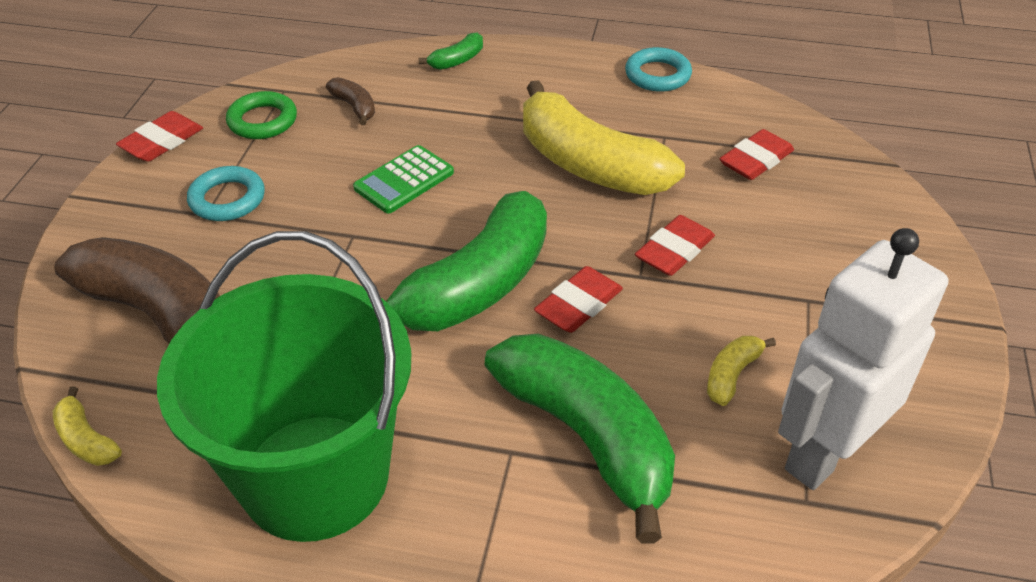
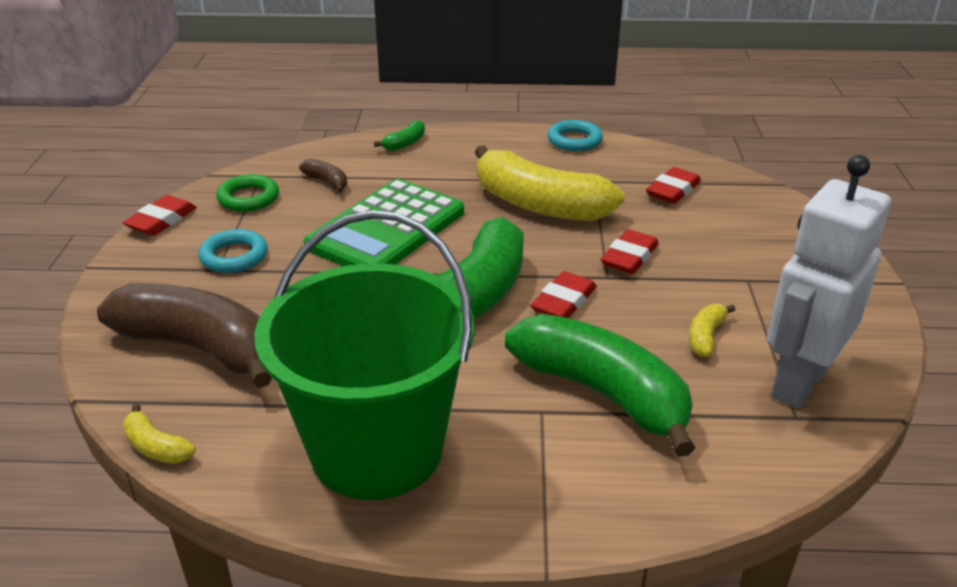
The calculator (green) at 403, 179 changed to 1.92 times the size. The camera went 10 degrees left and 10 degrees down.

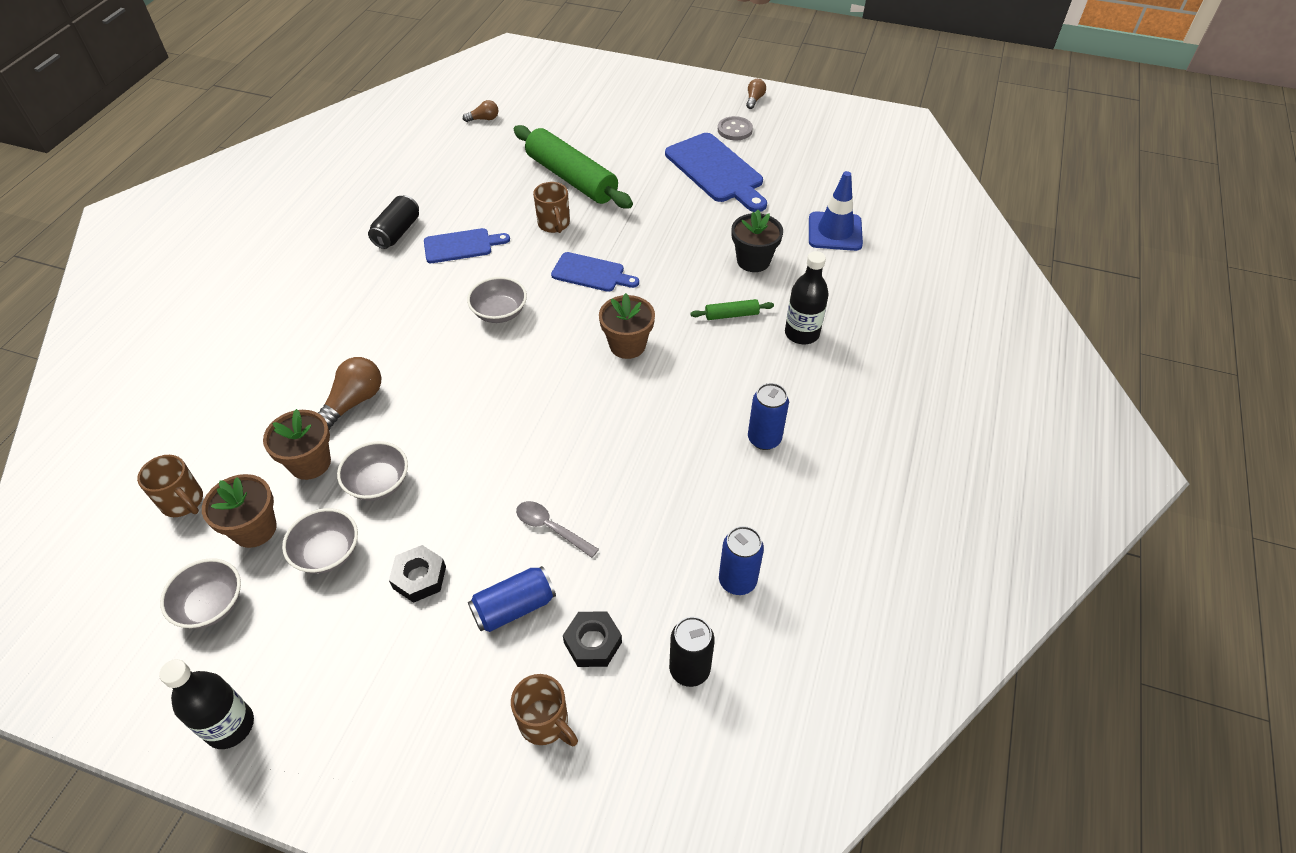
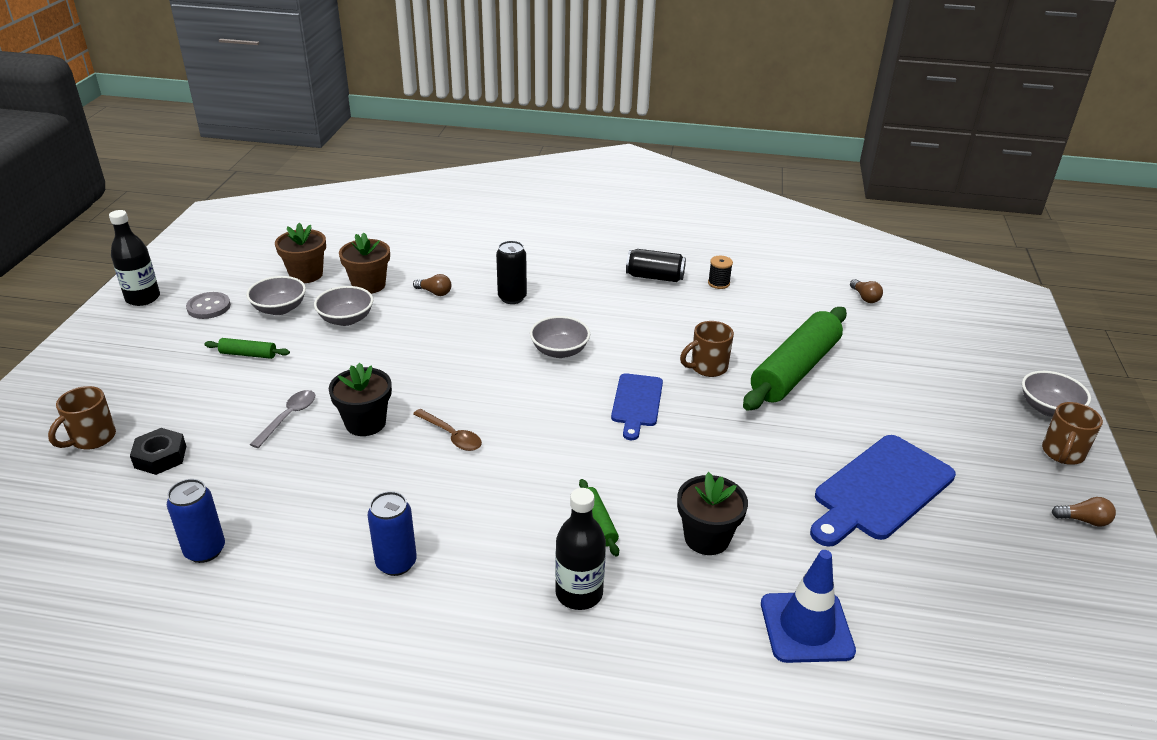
The button (grey) moved from 735, 128 to 208, 305. The nut (black) at 417, 574 was replaced by the rolling pin (green) at 247, 348. The flower pot (black) at 360, 399 appeared. The light bulb (brown) at 349, 393 changed to 0.58 times the size. The spoon (brown) at 447, 430 appeared. The can (black) moved from 692, 652 to 511, 272. The spool (black) at 720, 272 appeared. The bowl (grey) moved from 200, 593 to 1056, 394. The mug (brown) moved from 170, 486 to 1072, 433. The cutting board (blue) at 467, 245 disappeared. The can (blue) at 512, 599 disappeared. The flower pot (brown) at 627, 326 disappeared. The camera went 80 degrees right and 15 degrees down.

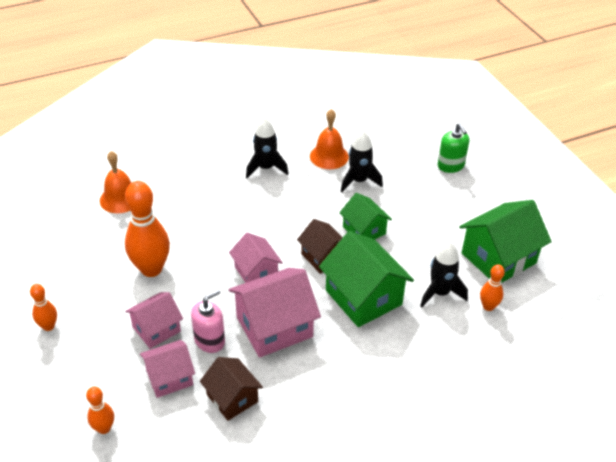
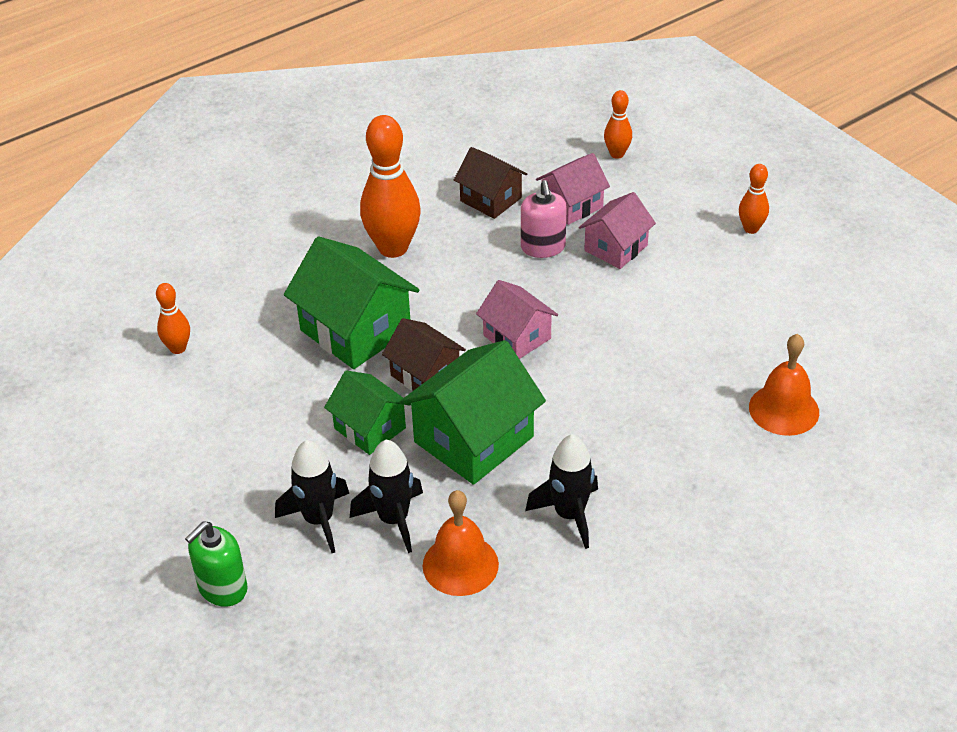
The soap dispenser (green) at 453, 148 turned 105 degrees counterclockwise. The rocket (black) moved from 444, 275 to 312, 496. The bowling pin (orange) moved from 147, 229 to 390, 186. The house (green) moved from 505, 241 to 473, 412. The soap dispenser (pink) at 208, 321 turned 45 degrees counterclockwise. The house (pink) at 275, 313 disappeared. The camera went 170 degrees right and 0 degrees up.

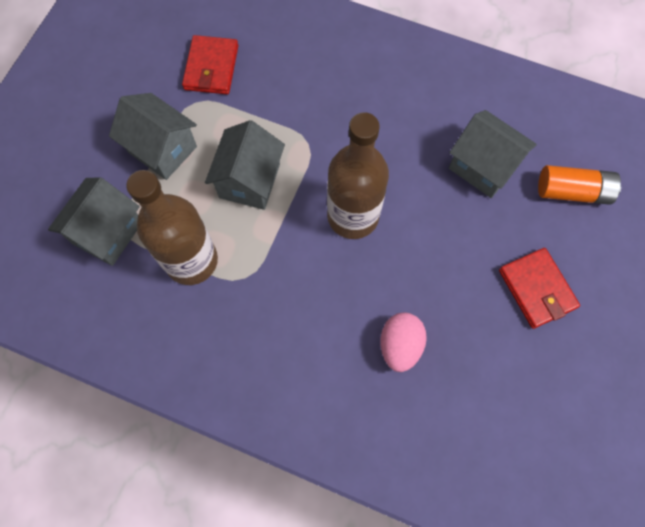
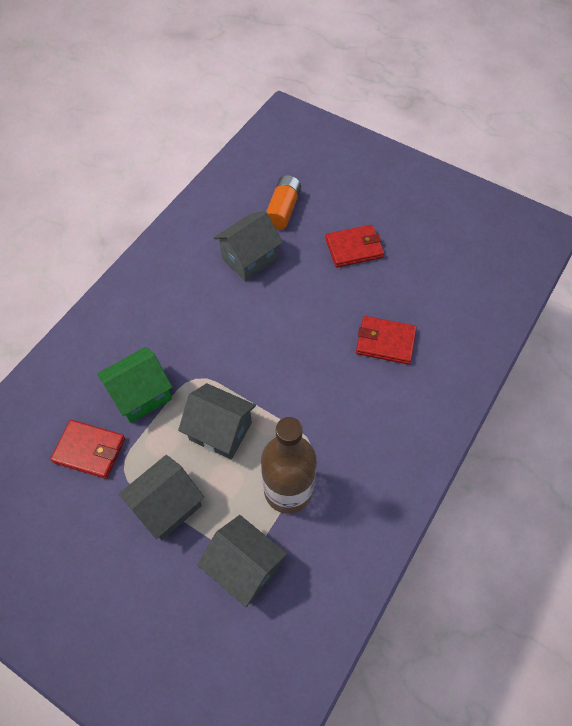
The house (green) at 135, 385 appeared. The egg (pink) at 404, 342 was replaced by the wallet (red) at 386, 340. The bottle (brown) at 358, 175 disappeared. The camera went 80 degrees left and 10 degrees down.

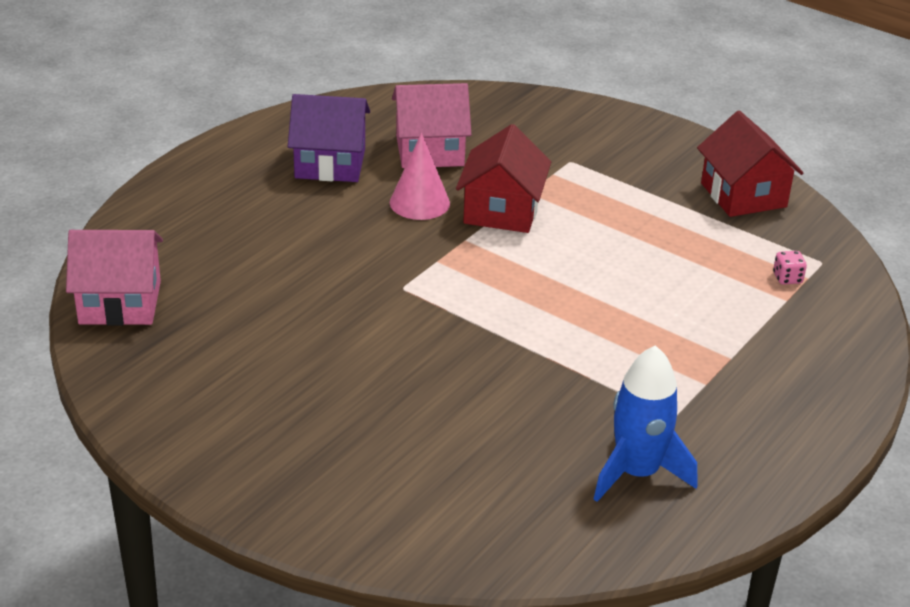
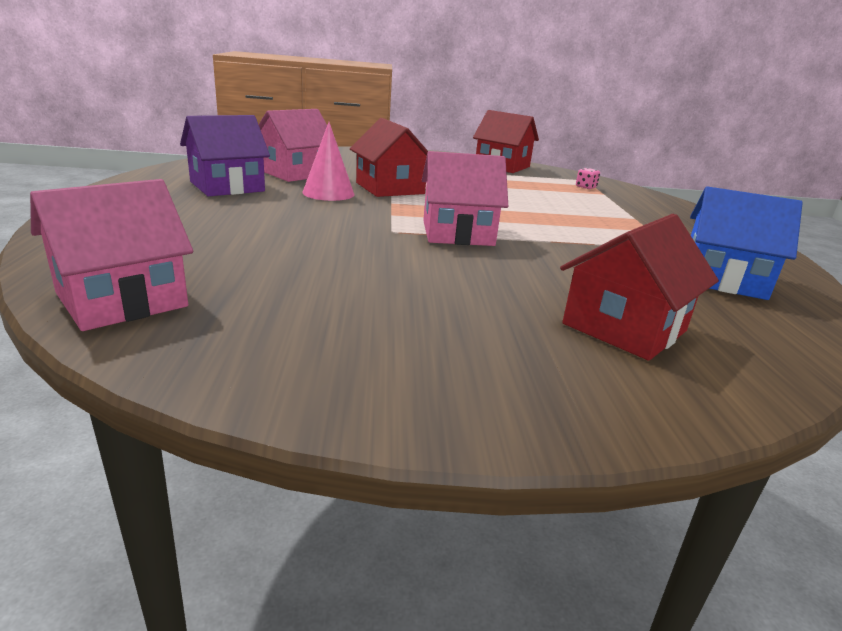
The house (pink) at 465, 198 appeared. The house (red) at 639, 287 appeared. The rocket (blue) at 645, 423 was replaced by the house (blue) at 746, 243. The camera went 40 degrees left and 10 degrees down.

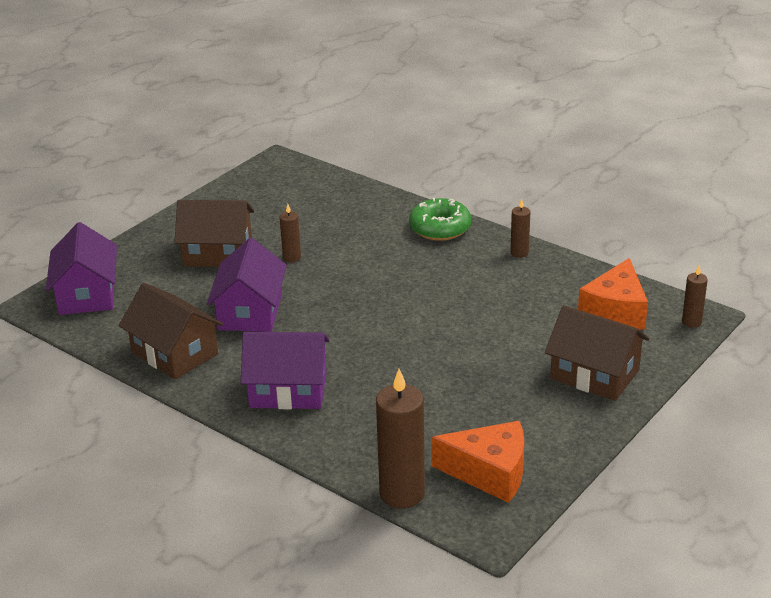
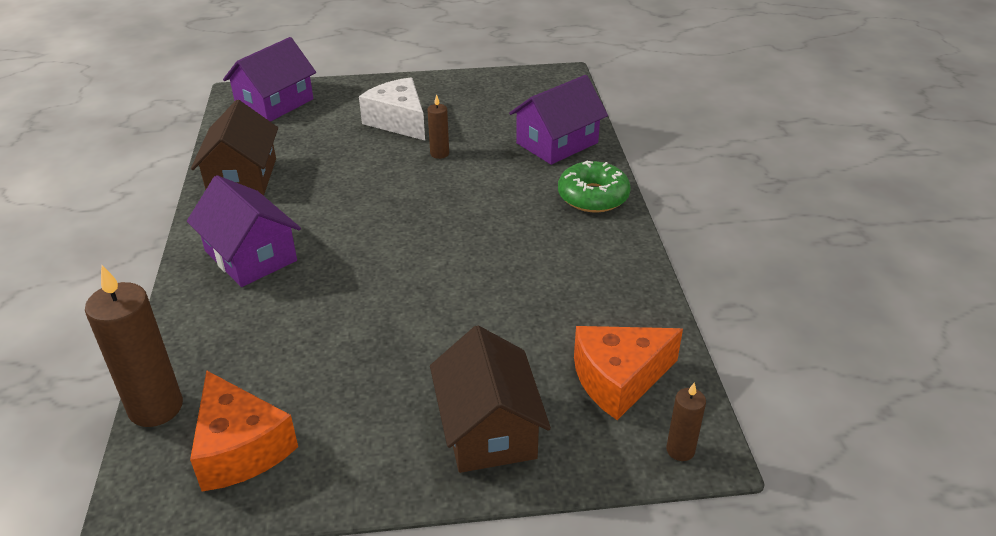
The house (brown) at 214, 233 was replaced by the cheese (white) at 392, 109. The house (purple) moved from 247, 285 to 558, 120. The candle (brown) at 520, 228 disappeared. The camera went 45 degrees right and 5 degrees up.

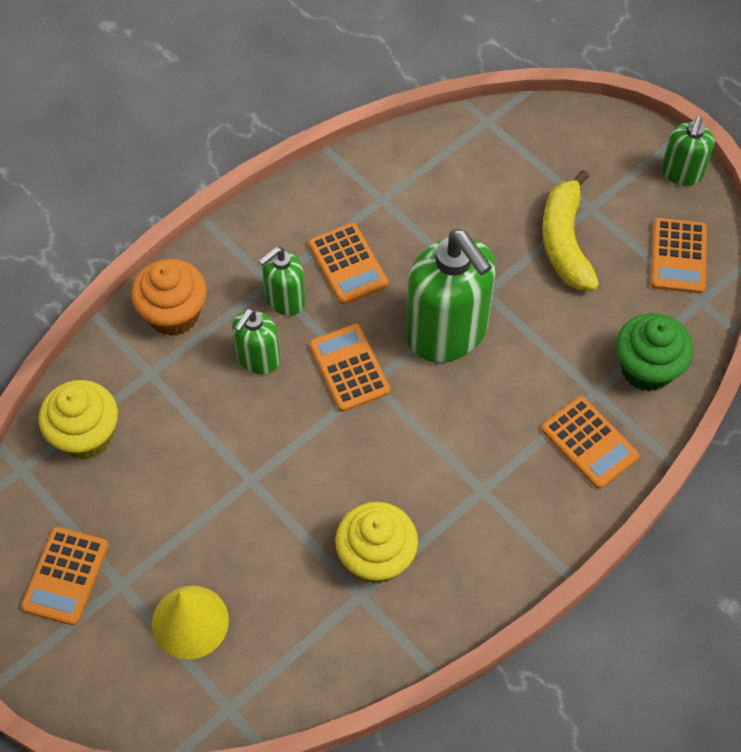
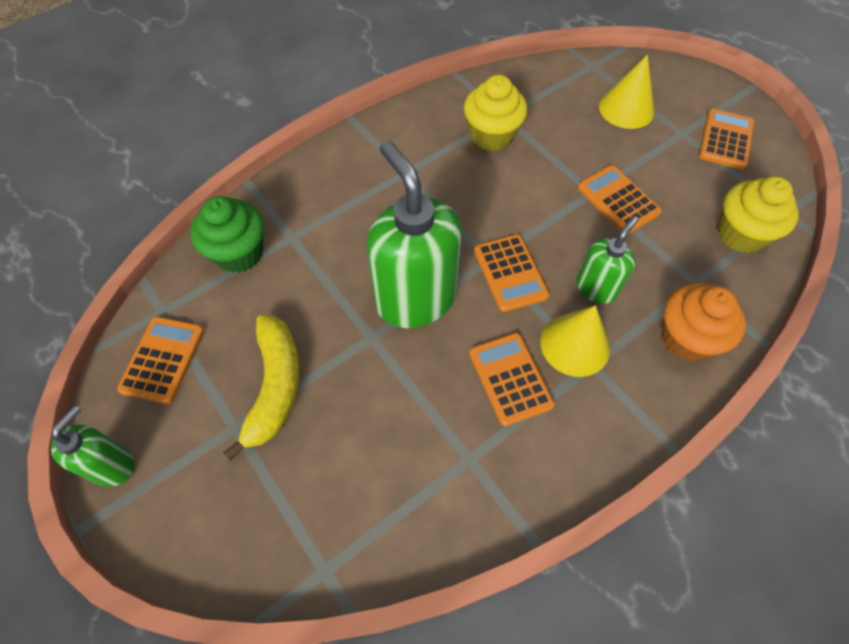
The soap dispenser (green) at 282, 281 was replaced by the cone (yellow) at 575, 341. The calculator (orange) moved from 590, 442 to 620, 199. The camera went 175 degrees left and 0 degrees up.

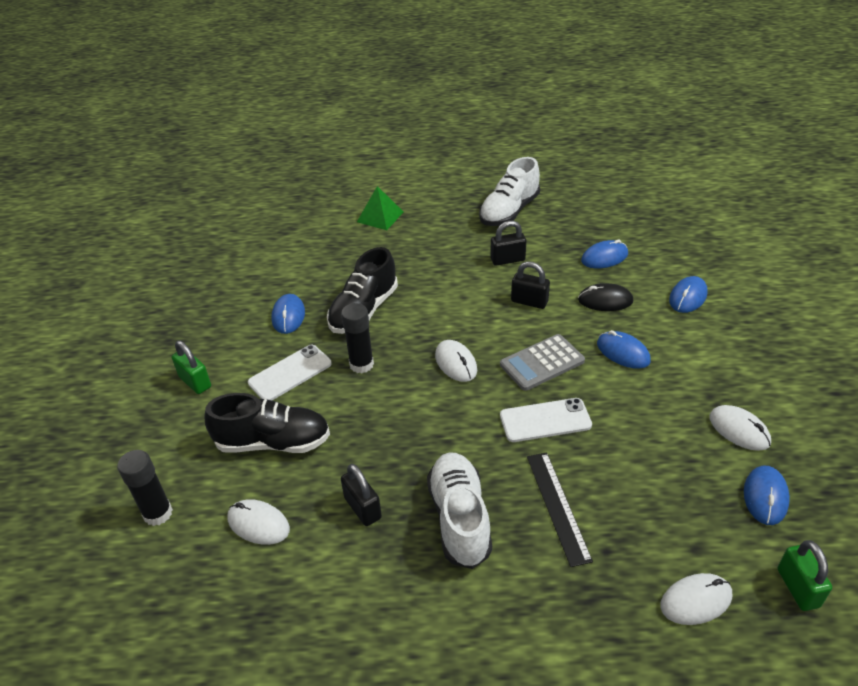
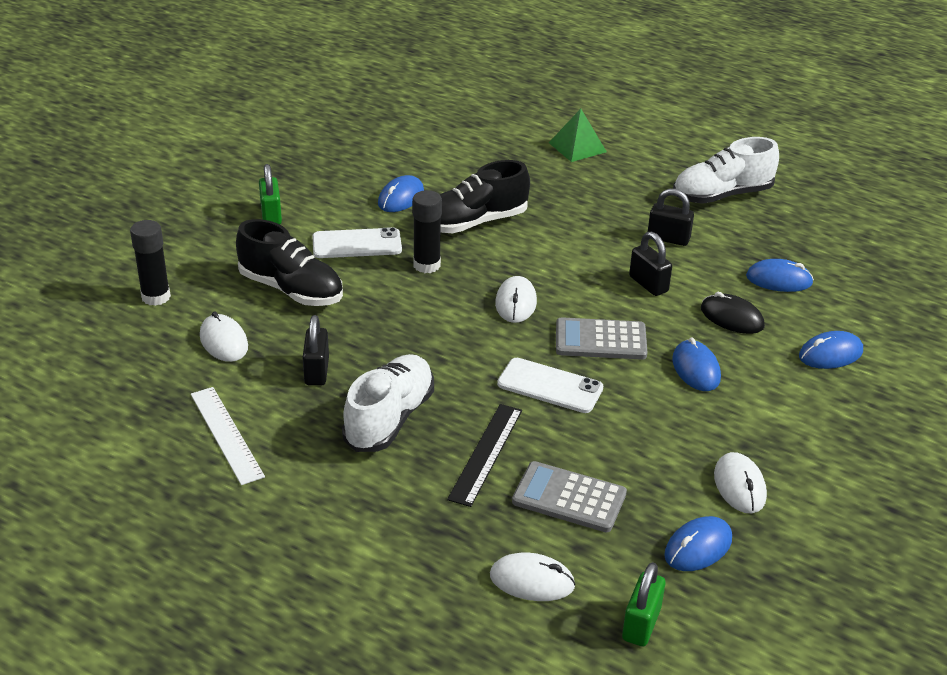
The ruler (white) at 228, 436 appeared. The calculator (grey) at 569, 497 appeared. The camera went 30 degrees right and 5 degrees down.

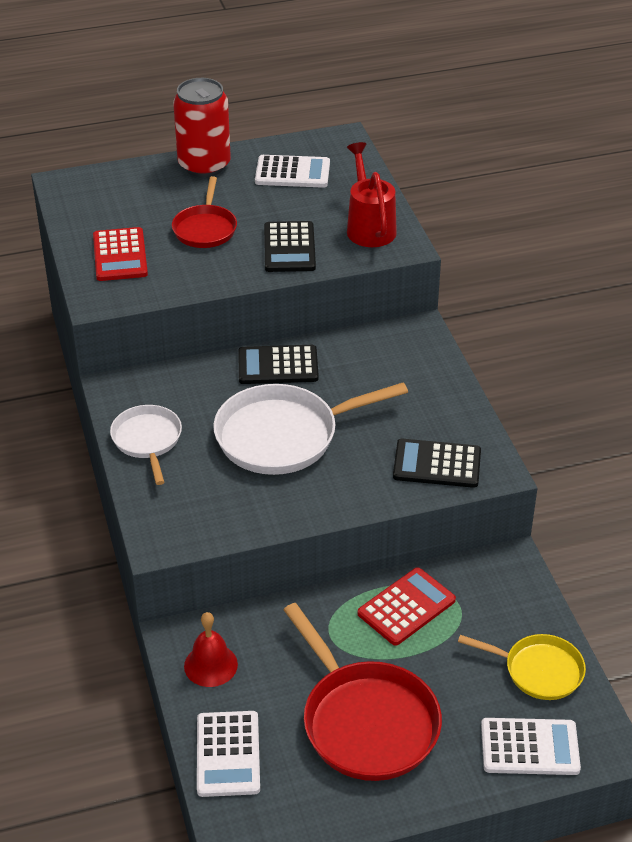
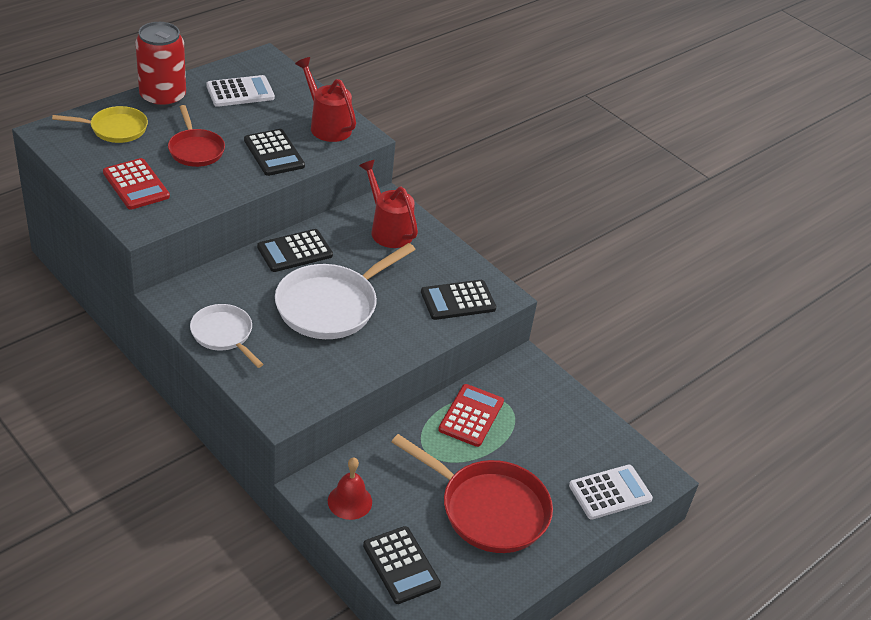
The pan (yellow) moved from 522, 667 to 100, 124. The watering can (red) at 388, 204 appeared. The calculator (white) at 228, 754 became the calculator (black) at 402, 565. The camera went 30 degrees left and 0 degrees up.

